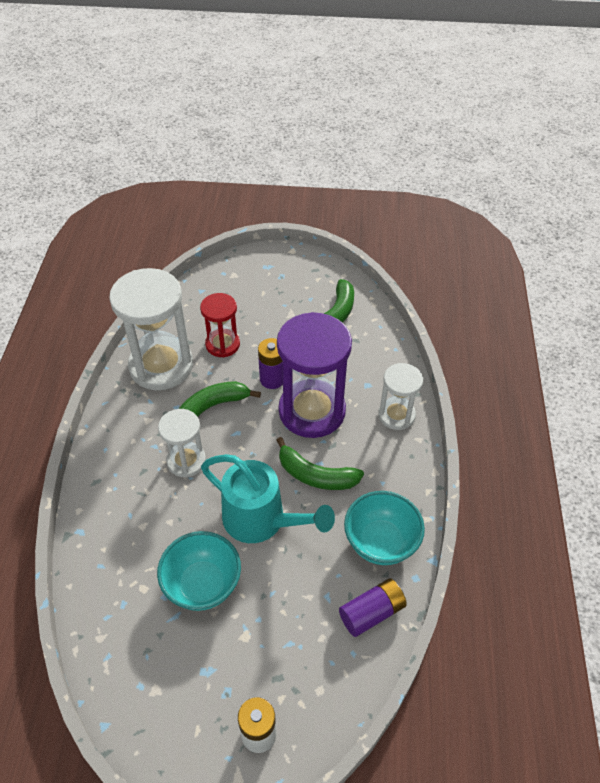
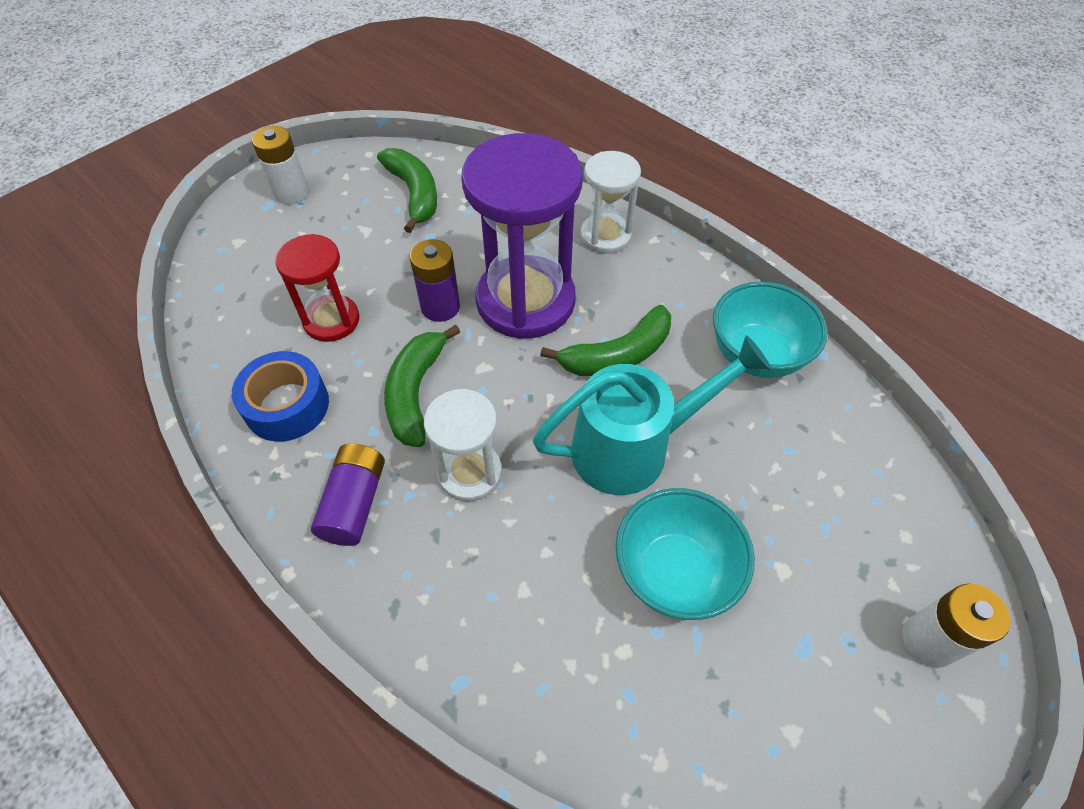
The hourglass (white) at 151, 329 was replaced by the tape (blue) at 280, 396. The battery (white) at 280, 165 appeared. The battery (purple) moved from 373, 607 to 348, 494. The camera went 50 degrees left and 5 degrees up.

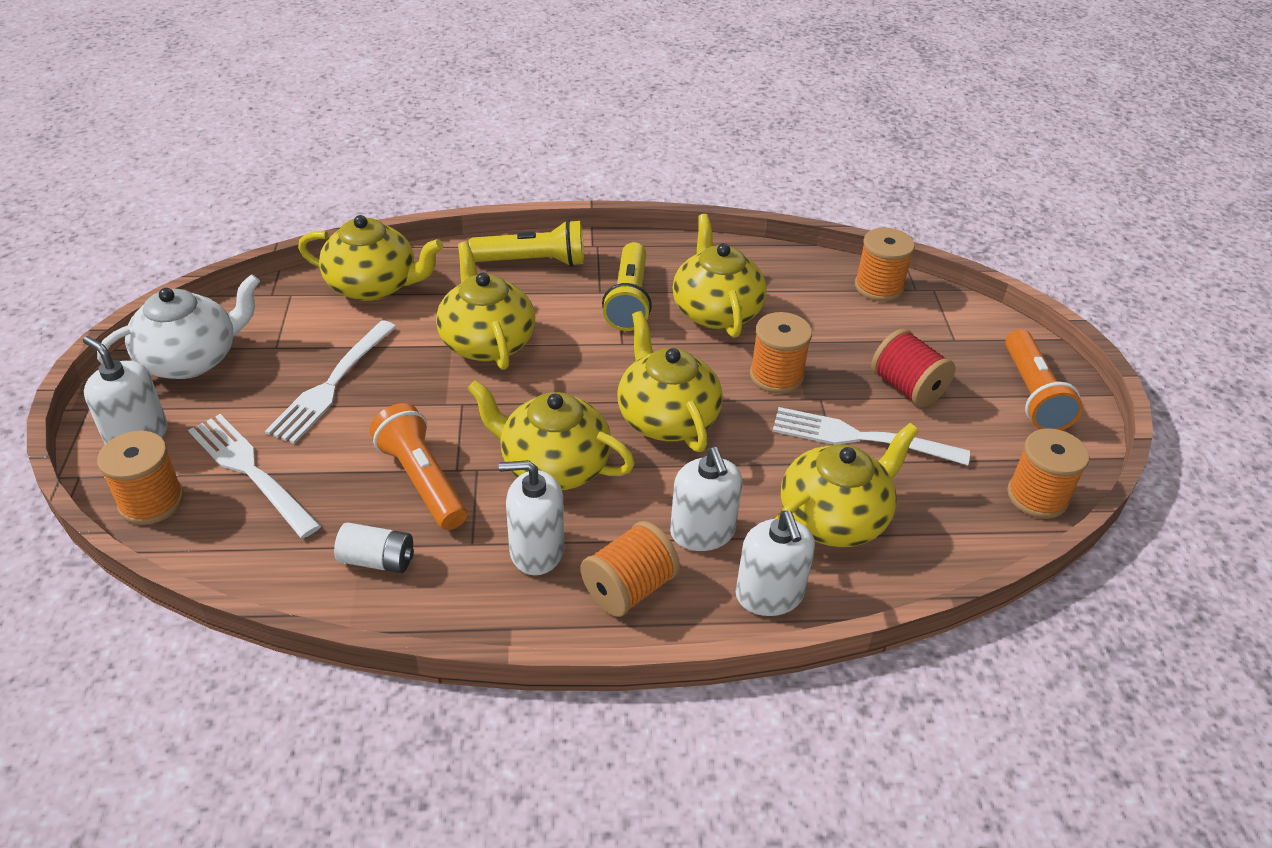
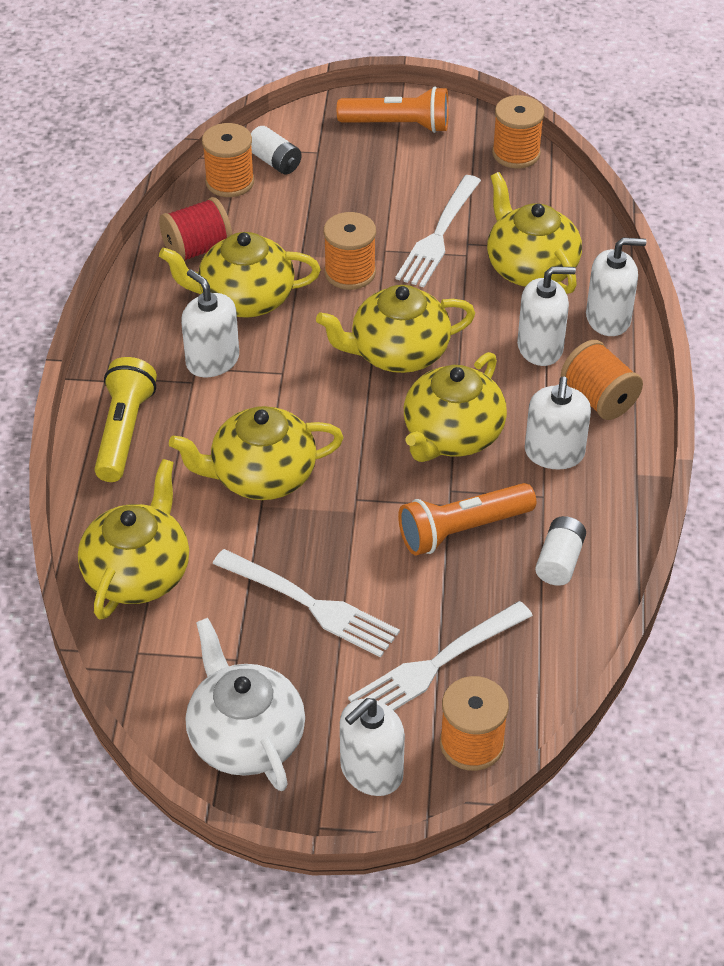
The spool (red) moved from 913, 368 to 195, 228. The flashlight (yellow) at 627, 286 was replaced by the soap dispenser (white) at 210, 323. The battery (white) at 276, 150 appeared. The camera went 80 degrees left and 5 degrees up.

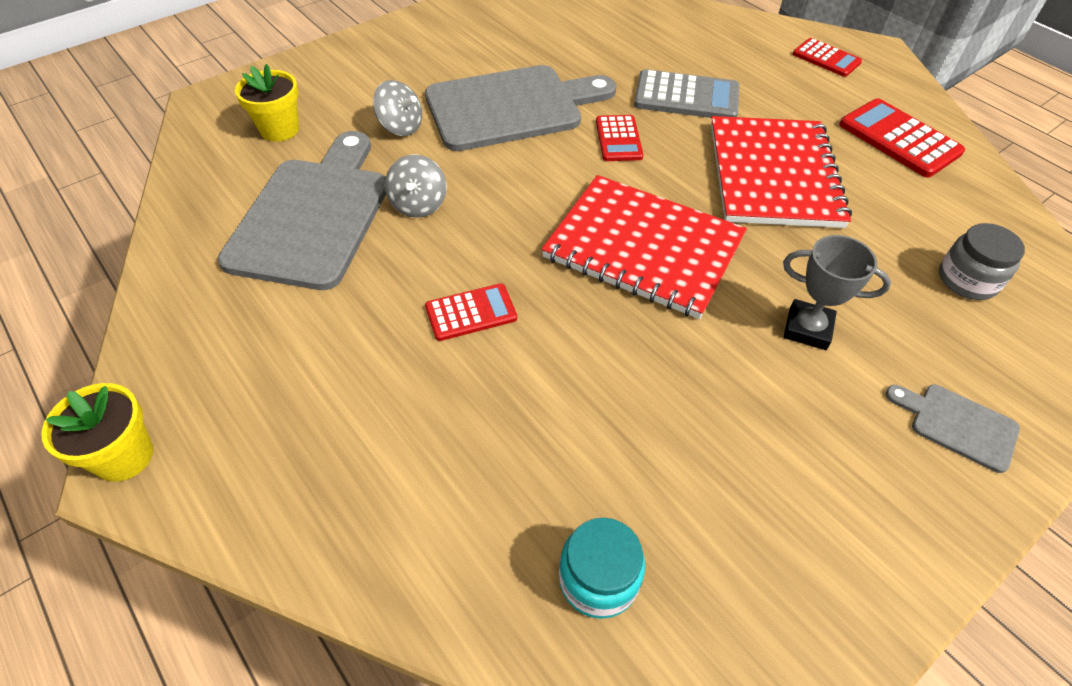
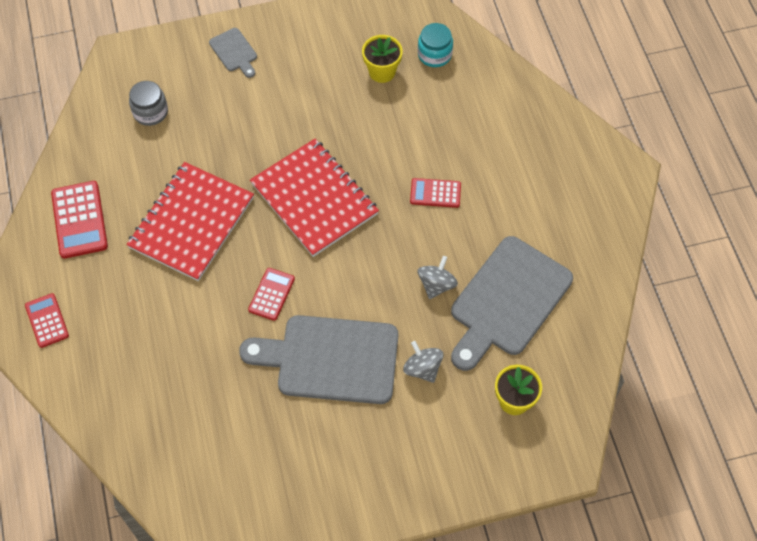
The flower pot (yellow) moved from 97, 432 to 382, 59. The calculator (grey) at 686, 93 disappeared. The trophy (grey) at 837, 292 disappeared. The camera went 155 degrees left and 10 degrees up.

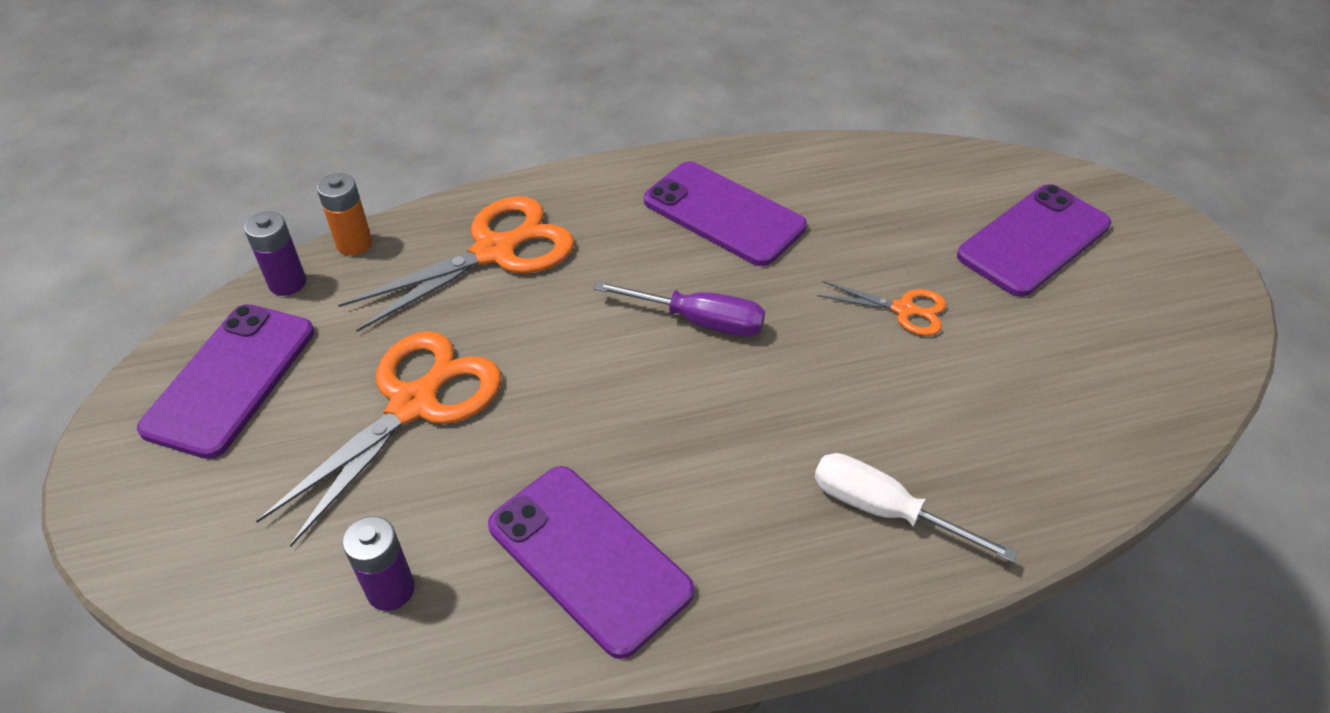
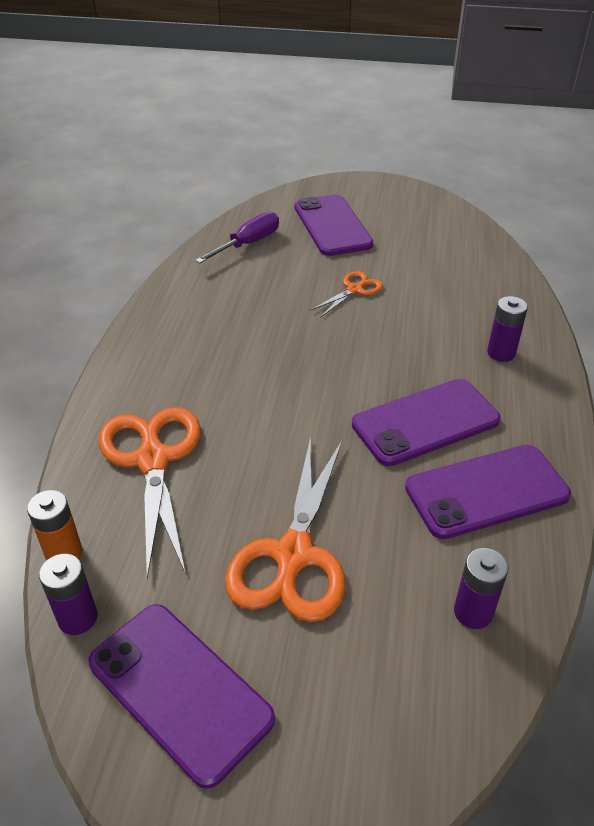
The screwdriver (purple) moved from 679, 309 to 237, 237. The scissors (orange) at 379, 439 turned 135 degrees counterclockwise. The phone (purple) moved from 725, 213 to 426, 422. The screwdriver (white) at 916, 508 was replaced by the battery (purple) at 507, 329. The camera went 65 degrees left and 5 degrees down.

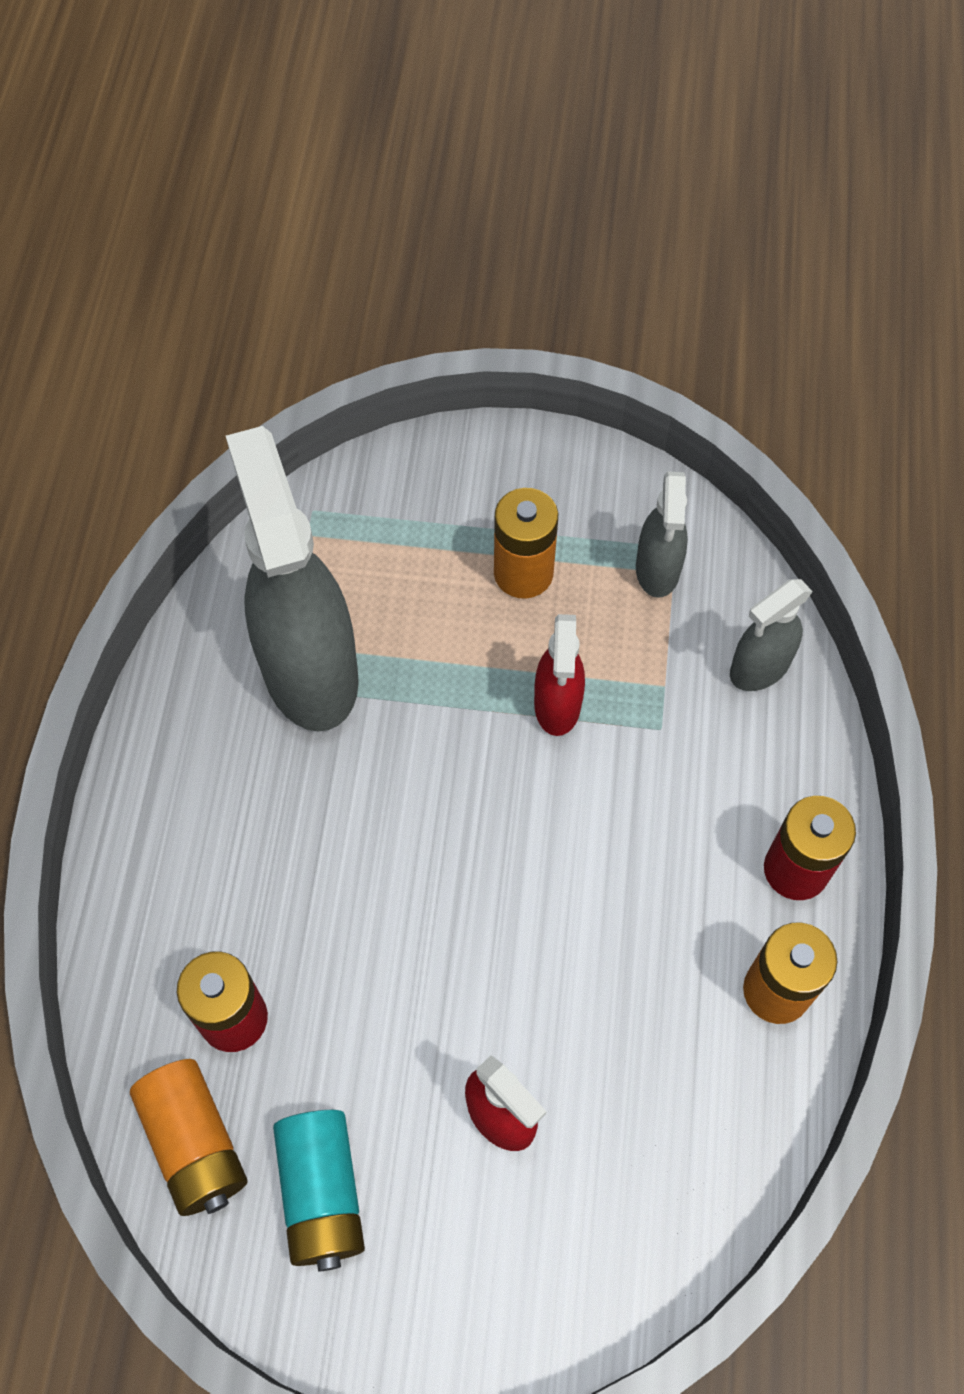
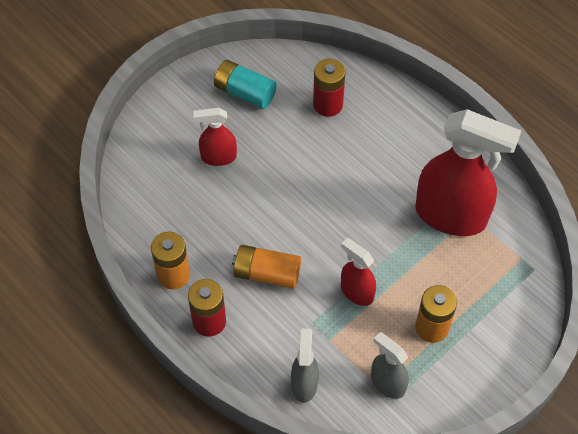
The battery (orange) moved from 188, 1137 to 266, 267. The spray bottle (grey) at 292, 578 became the spray bottle (red) at 468, 172. The camera went 130 degrees right and 5 degrees down.

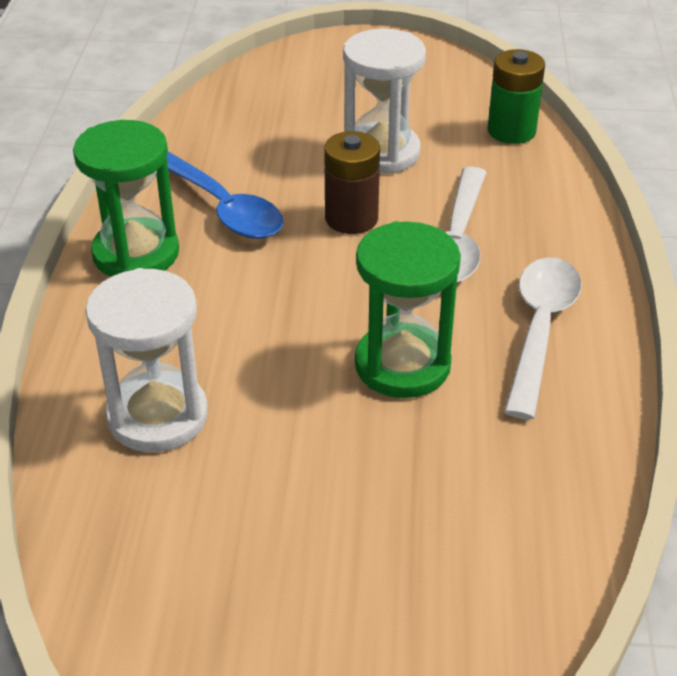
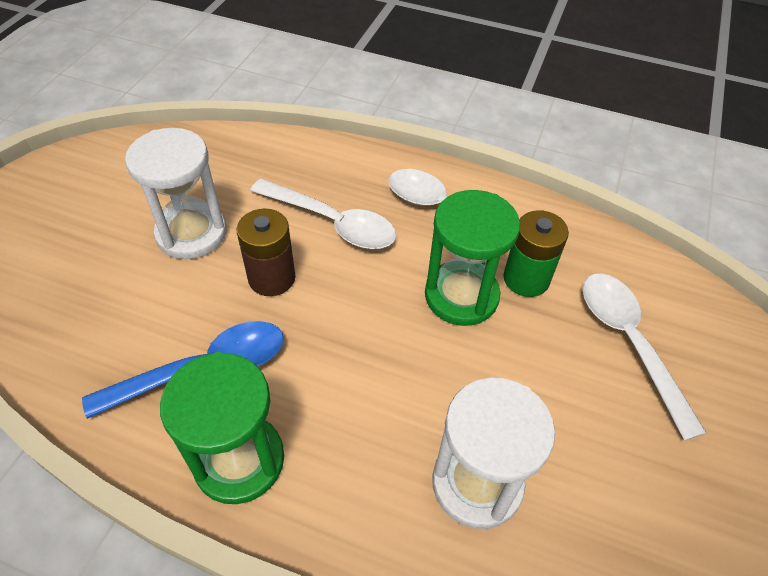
The battery (green) moved from 516, 96 to 536, 253. The spoon (white) at 644, 357 appeared. The camera went 75 degrees left and 10 degrees up.

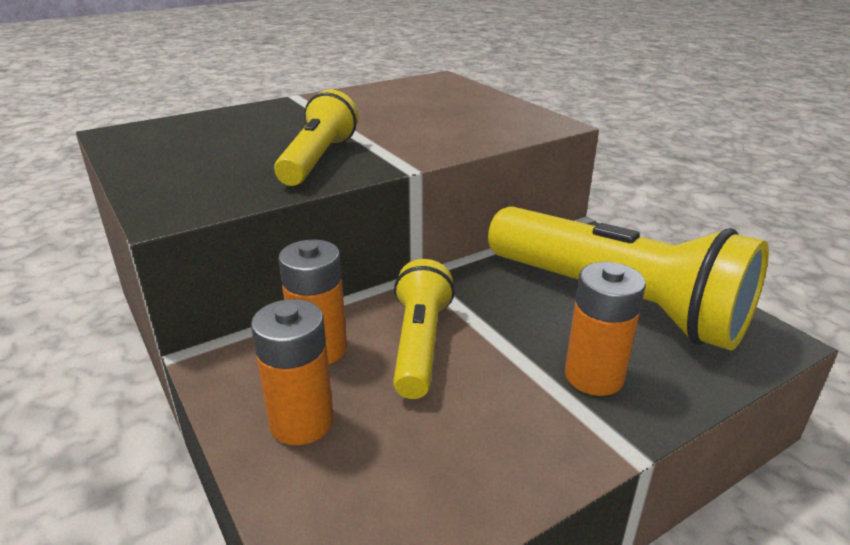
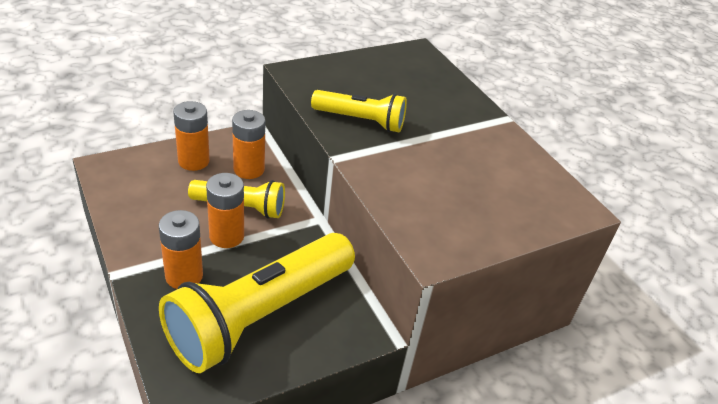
The battery (orange) at 225, 210 appeared. The camera went 90 degrees right and 10 degrees up.

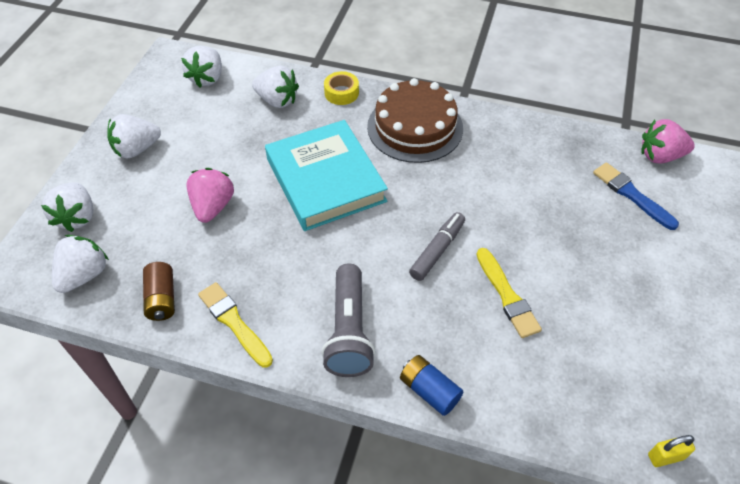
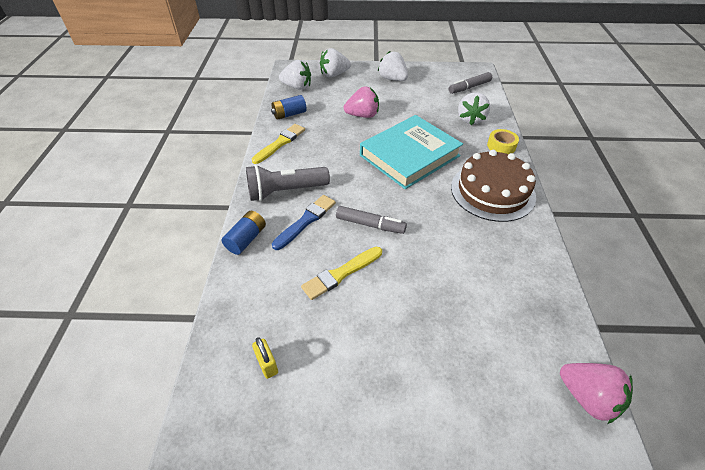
The padlock (yellow) moved from 671, 451 to 265, 358. The battery (brown) at 159, 291 became the battery (blue) at 289, 107. The brush (blue) moved from 636, 196 to 304, 222. The strawberry (white) at 201, 66 was replaced by the marker (grey) at 470, 83. The strawberry (pink) at 668, 141 turned 150 degrees clockwise. The camera went 75 degrees right and 5 degrees down.

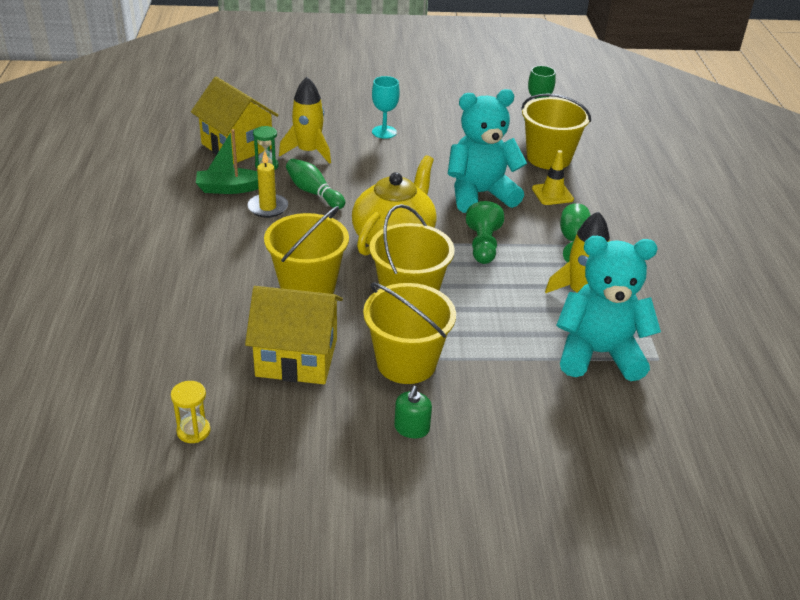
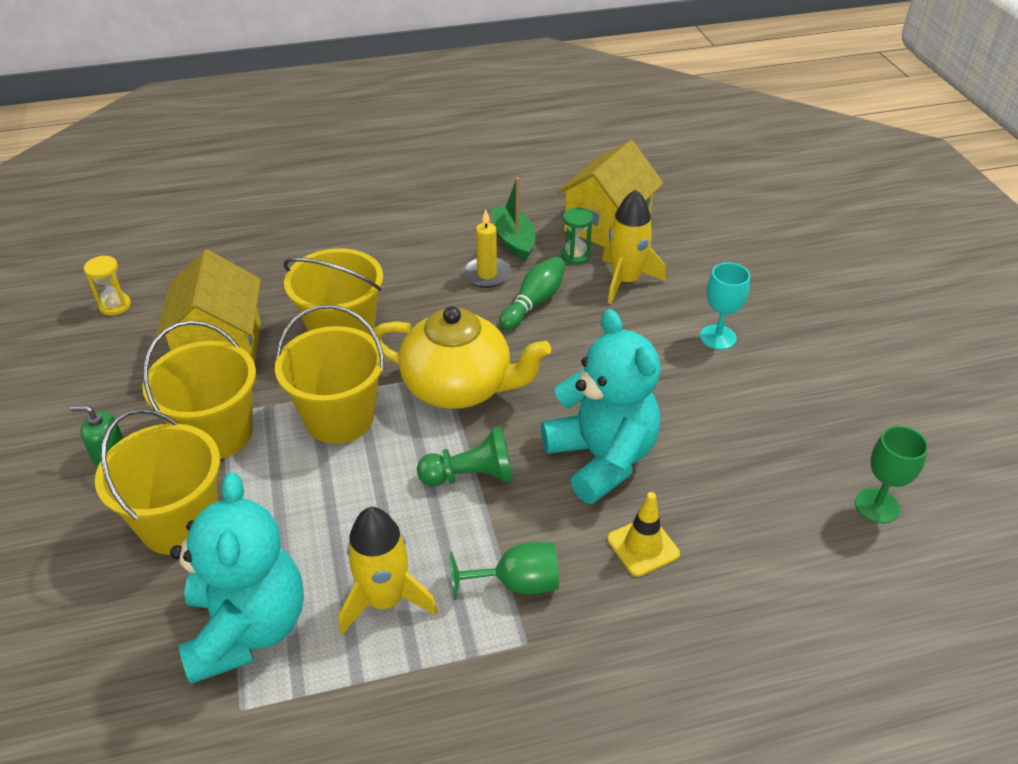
The bucket (yellow) moved from 556, 132 to 157, 482. The camera went 80 degrees right and 5 degrees up.

